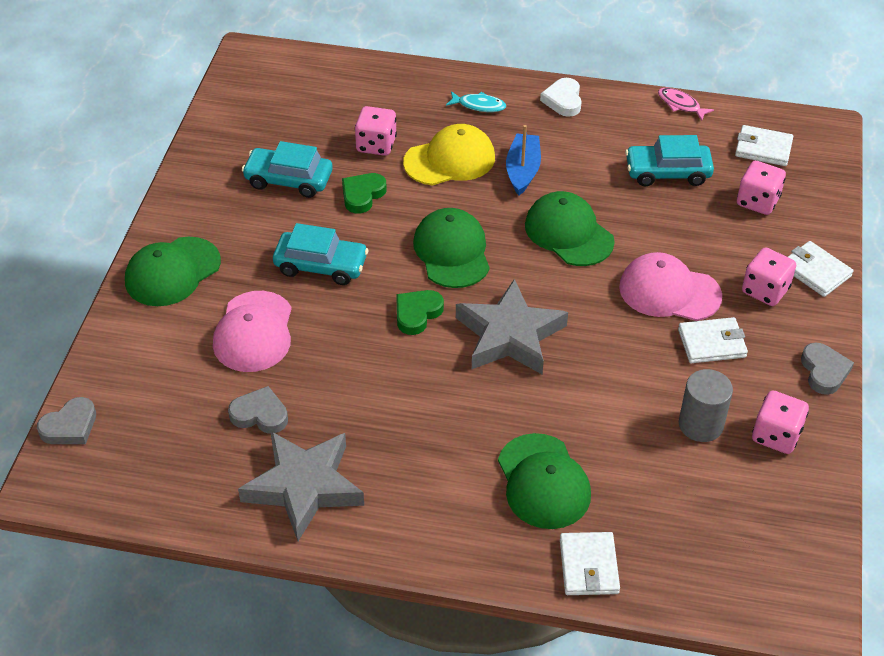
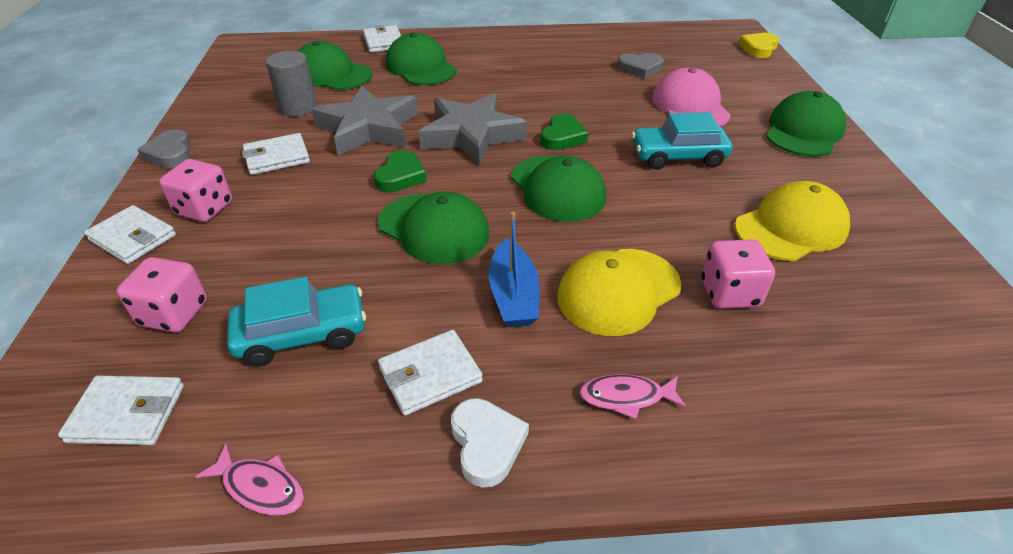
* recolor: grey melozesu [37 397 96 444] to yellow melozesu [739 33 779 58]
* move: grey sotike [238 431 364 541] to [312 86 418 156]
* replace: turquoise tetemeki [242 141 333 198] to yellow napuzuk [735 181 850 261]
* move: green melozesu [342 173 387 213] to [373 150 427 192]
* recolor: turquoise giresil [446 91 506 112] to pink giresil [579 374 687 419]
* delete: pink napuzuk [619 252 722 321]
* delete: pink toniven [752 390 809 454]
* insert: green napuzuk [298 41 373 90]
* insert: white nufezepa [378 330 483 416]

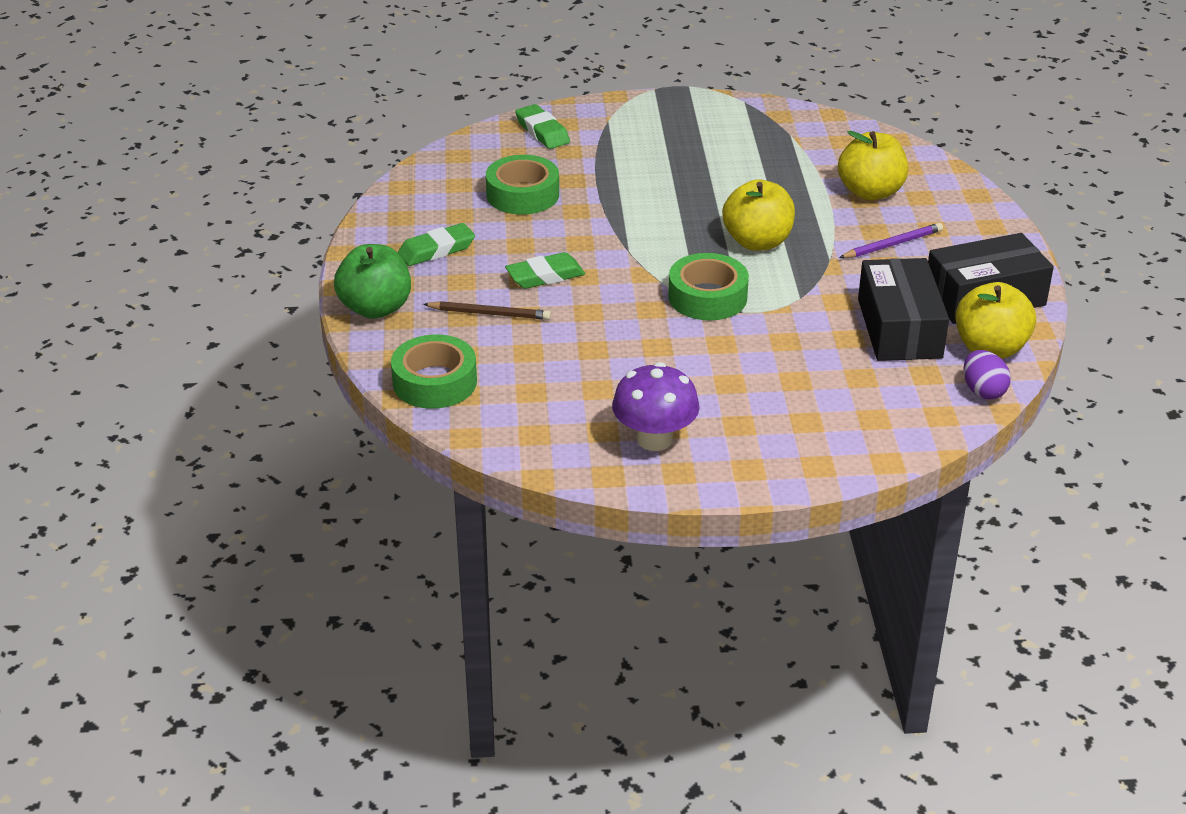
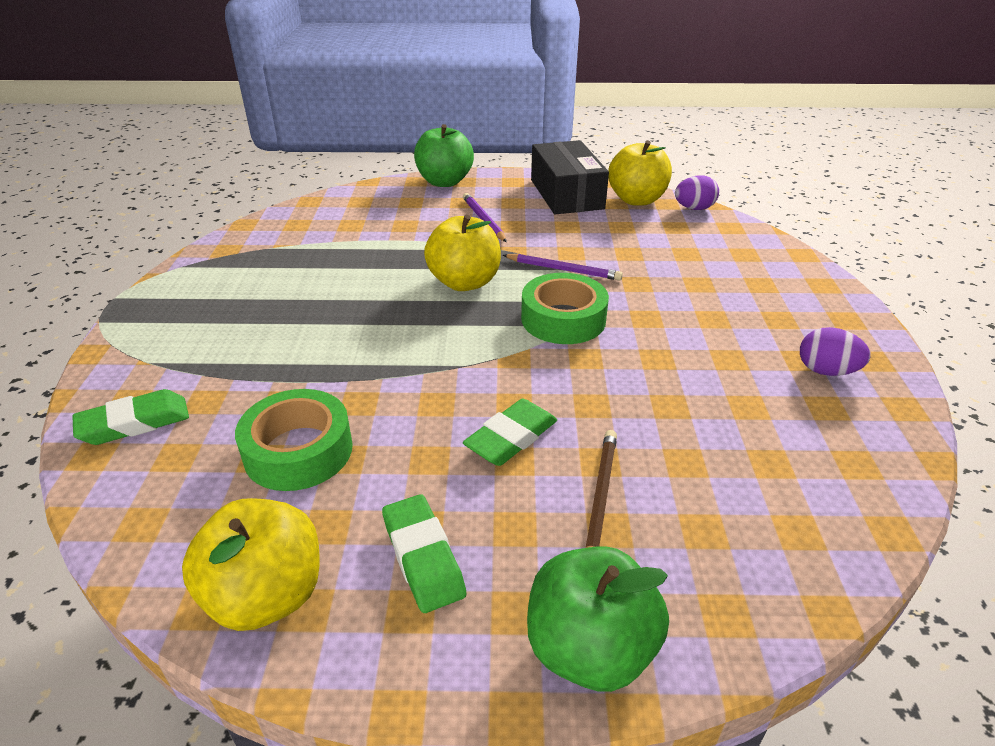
* delete: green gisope [391 334 477 409]
* rotate: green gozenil [505 252 585 289] = [463 399 557 466] 60 degrees clockwise
* replace: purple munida [612 362 700 451] to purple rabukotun [800 327 871 376]
* move: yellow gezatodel [838 131 908 200] to [182 498 320 631]
* delete: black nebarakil [858 258 949 361]
* insert: green gezatodel [414 124 474 187]
* insert: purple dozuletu [503 254 623 281]

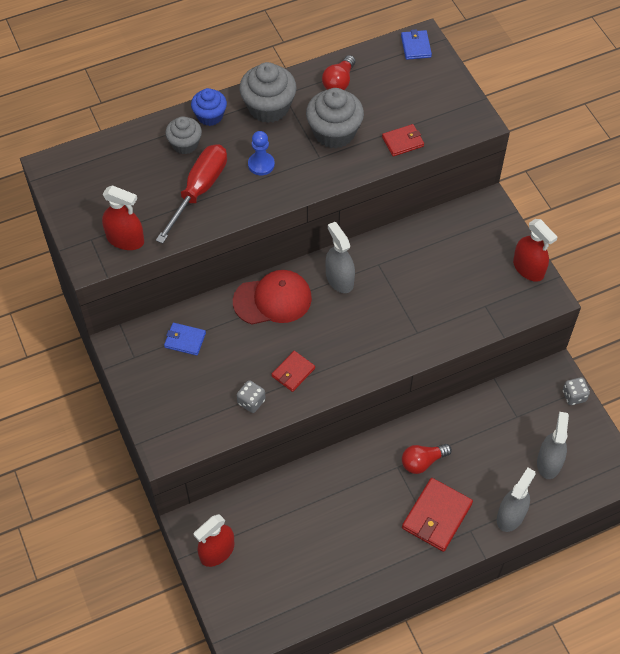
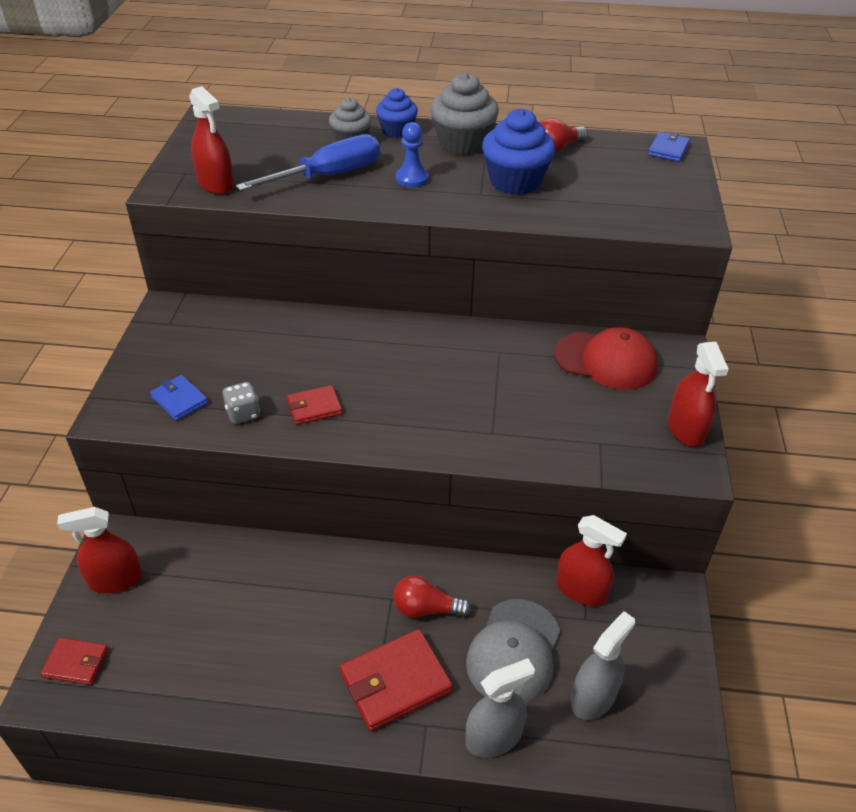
* recolor: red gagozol [156 144 227 244] to blue gagozol [236 134 380 191]
* move: blue nufezepa [164 323 206 356] to [150 375 208 421]
* move: red napuzuk [233 270 312 325] to [554 327 658 390]
* recolor: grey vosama [306 88 364 148] to blue vosama [482 108 555 195]
* delete: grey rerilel [326 222 355 293]
* move: red nufezepa [382 124 424 156] to [40 638 108 685]
* delete: grey toniven [563 377 590 405]
* insert: grey napuzuk [466 599 560 704]
* insert: red rerilel [556 515 627 606]

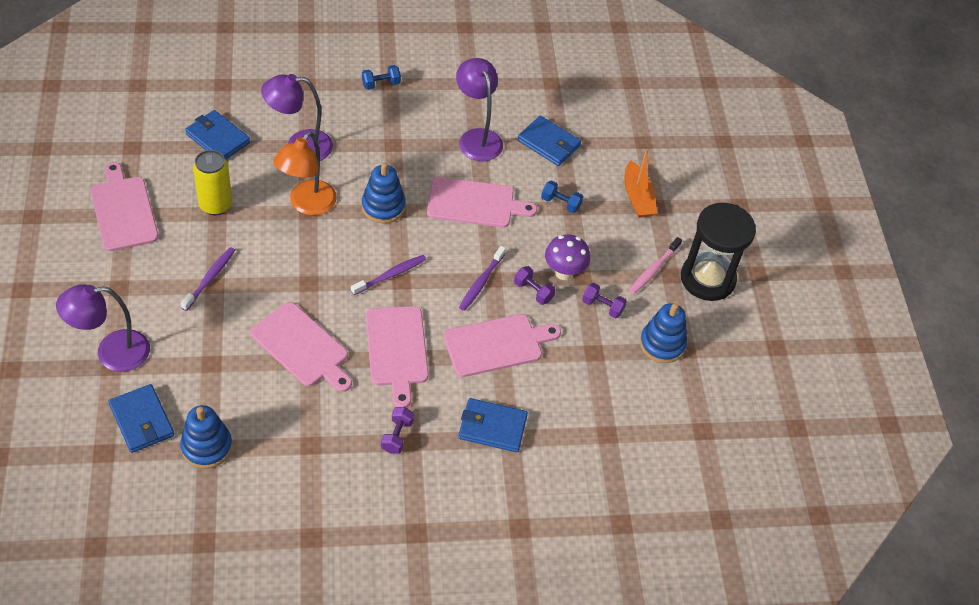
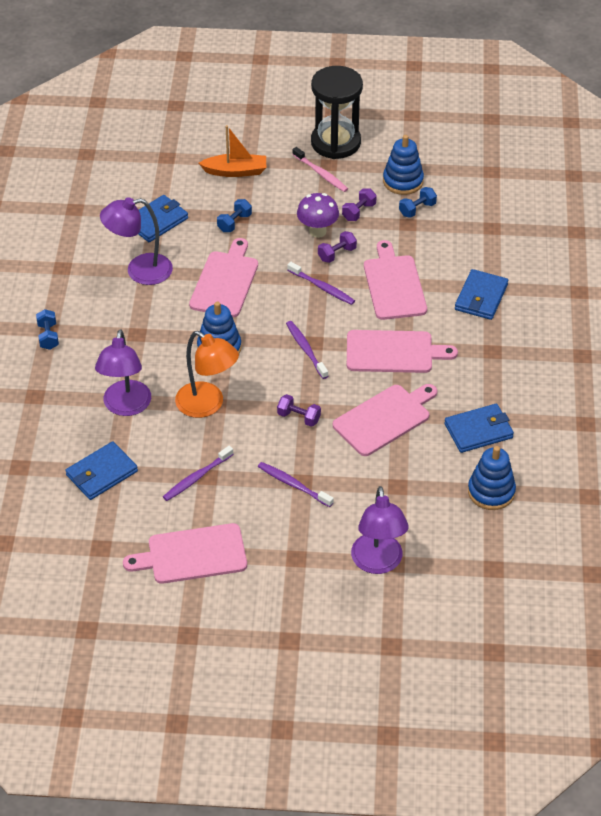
* move: blue nufezepa [108 384 174 453] to [444 404 514 453]
* replace: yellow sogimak [193 150 232 215] to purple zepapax [163 446 233 501]
* move: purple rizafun [381 407 414 454] to [277 394 321 427]
* insert: blue rizafun [399 187 437 218]

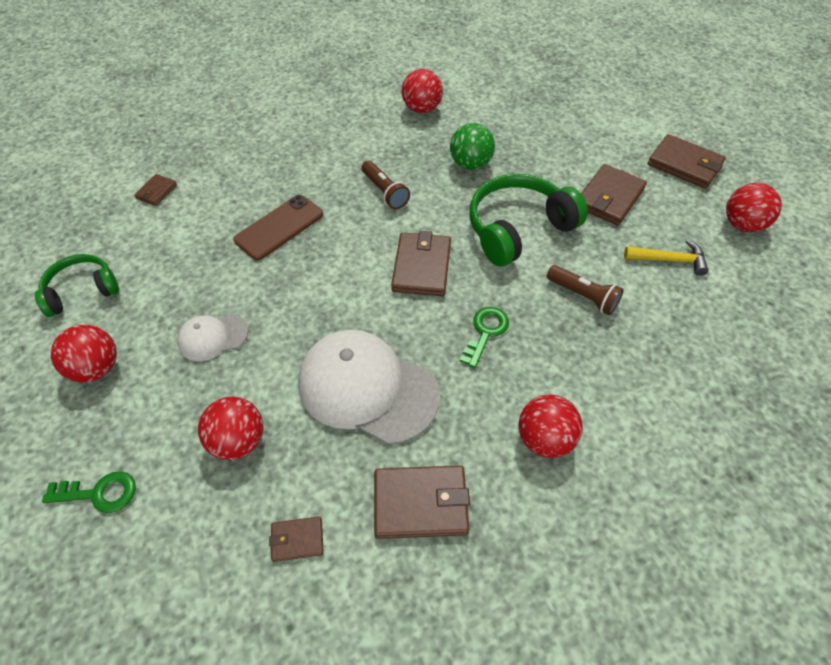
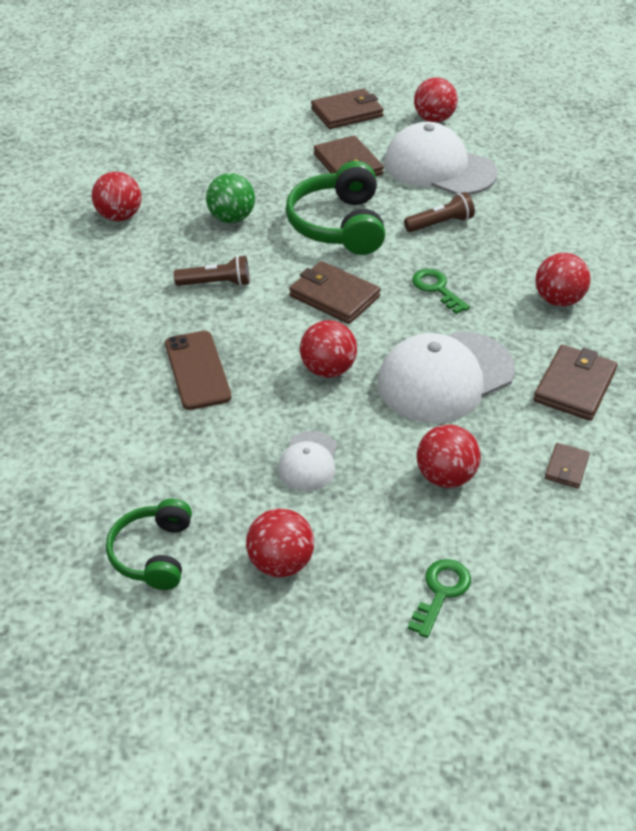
* delete: brown nufezepa [134 174 177 206]
* replace: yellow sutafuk [624 240 709 276] to white napuzuk [384 122 498 195]
* insert: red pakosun [300 320 357 378]

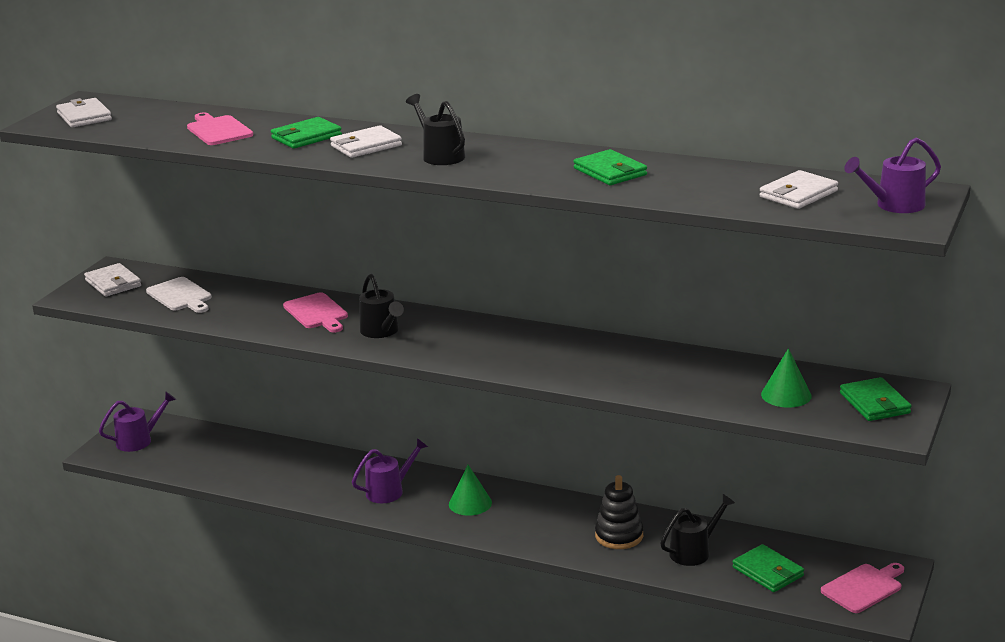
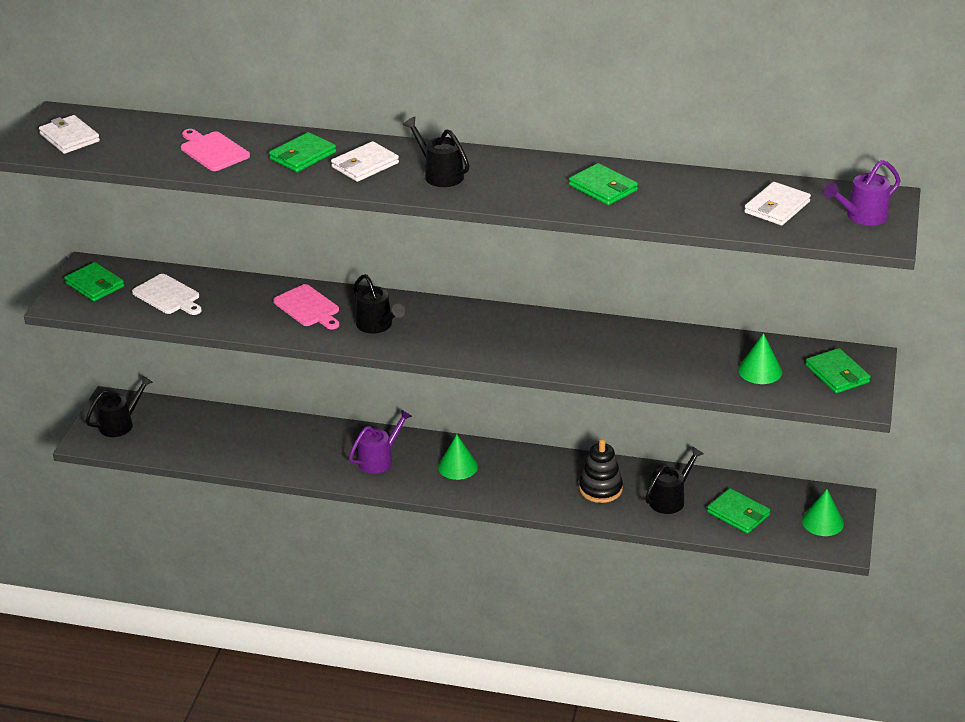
* recolor: white nufezepa [84 263 141 297] to green nufezepa [64 262 124 301]
* recolor: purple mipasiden [99 391 176 452] to black mipasiden [86 375 153 437]
* replace: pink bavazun [821 563 904 613] to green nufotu [802 489 844 536]

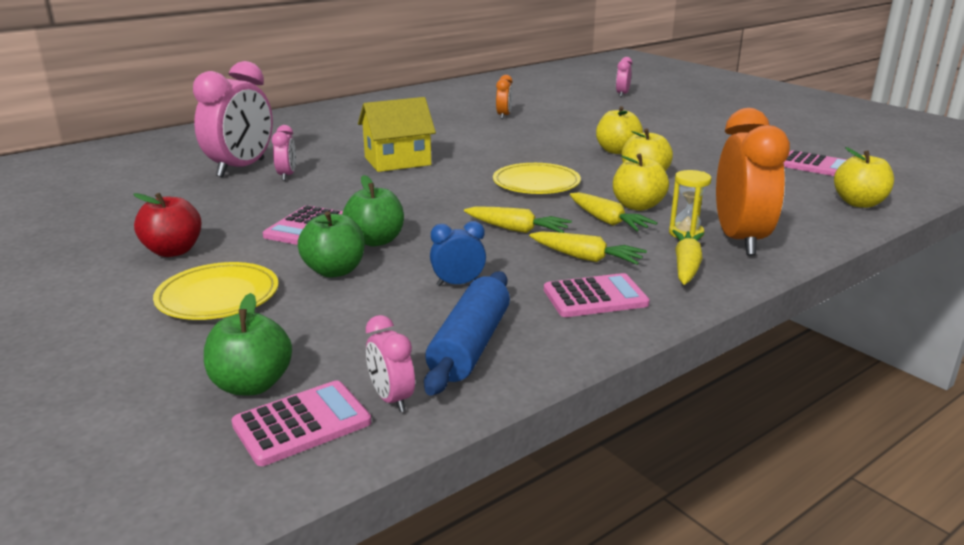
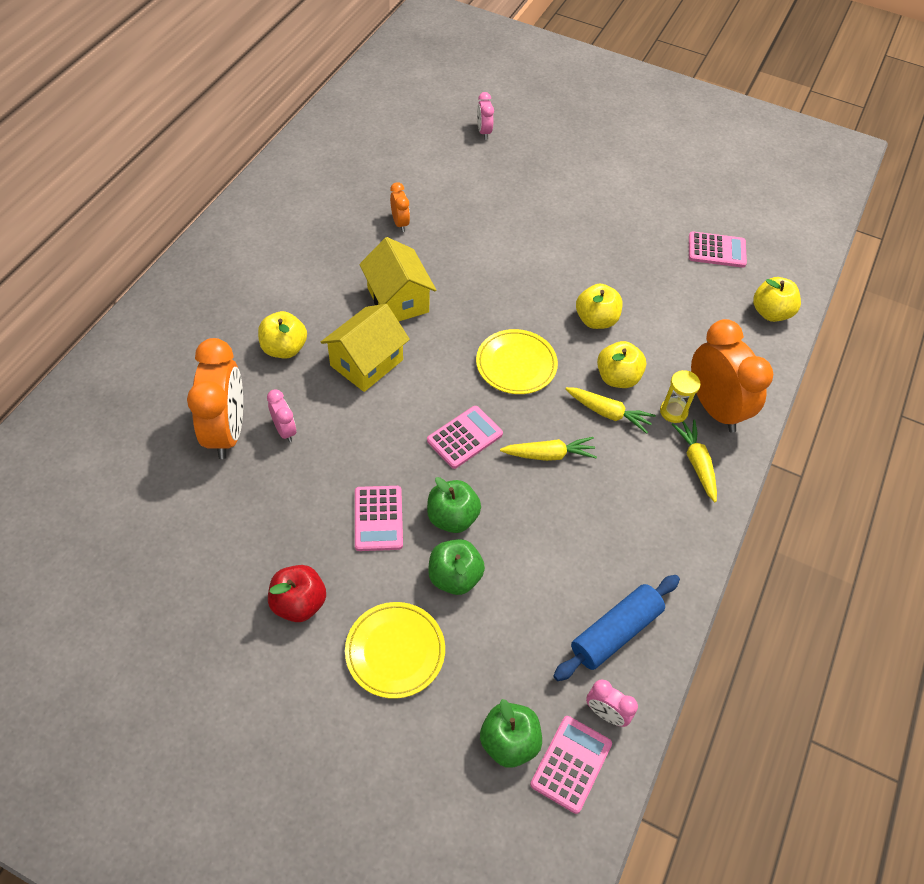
* recolor: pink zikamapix [193 61 273 177] to orange zikamapix [187 338 243 459]
* rotate: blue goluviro [424 271 510 396] = [553 575 680 681] 60 degrees clockwise
* delete: blue zikamapix [430 221 486 286]
* delete: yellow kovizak [529 231 647 265]
* move: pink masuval [544 273 650 317] to [427 406 503 469]
* move: yellow gezatodel [596 106 643 154] to [258 311 307 358]
* insert: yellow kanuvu [359 237 436 321]

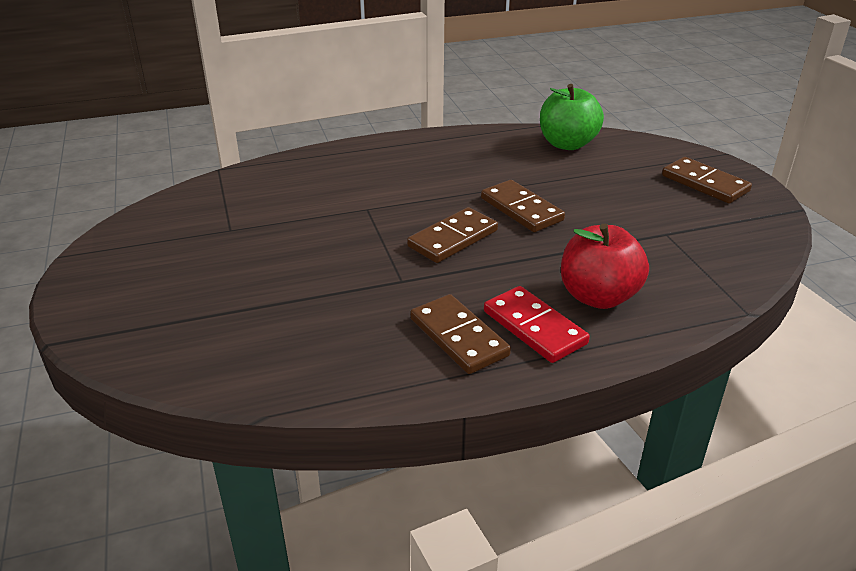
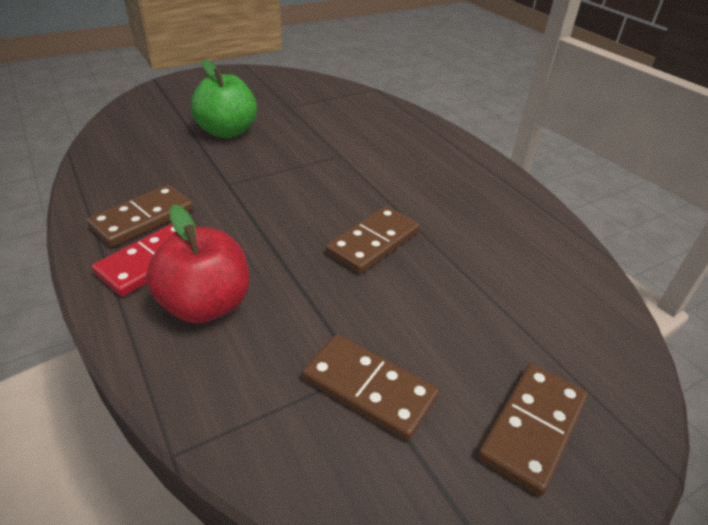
* move: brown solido [407 207 498 263] to [302 334 439 441]
* move: green gezatodel [540 84 604 150] to [191 59 257 139]

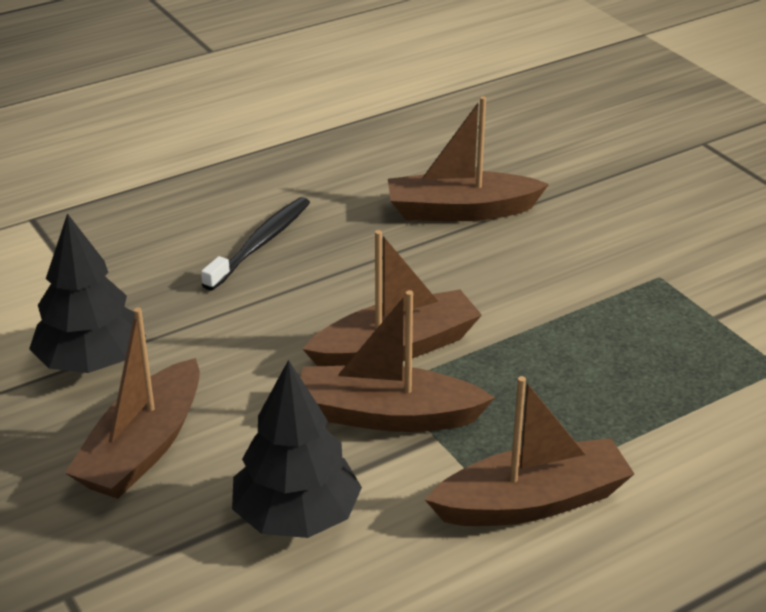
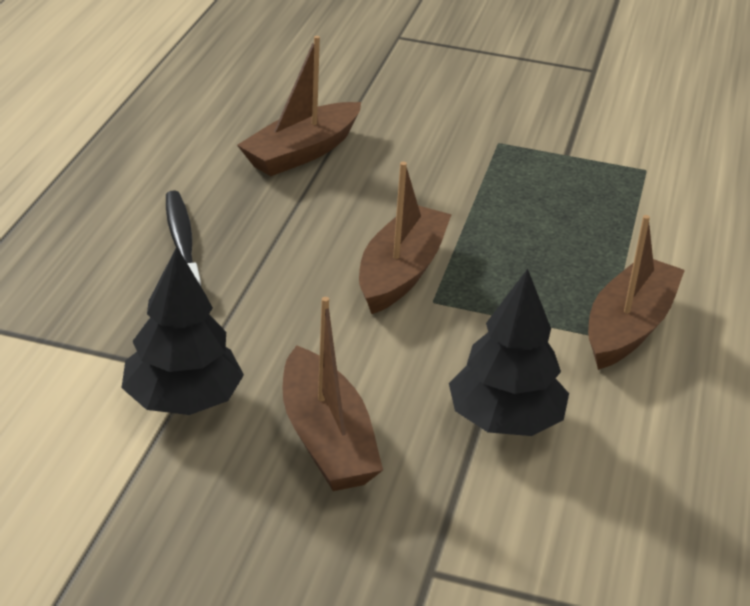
* delete: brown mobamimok [300 290 495 432]

